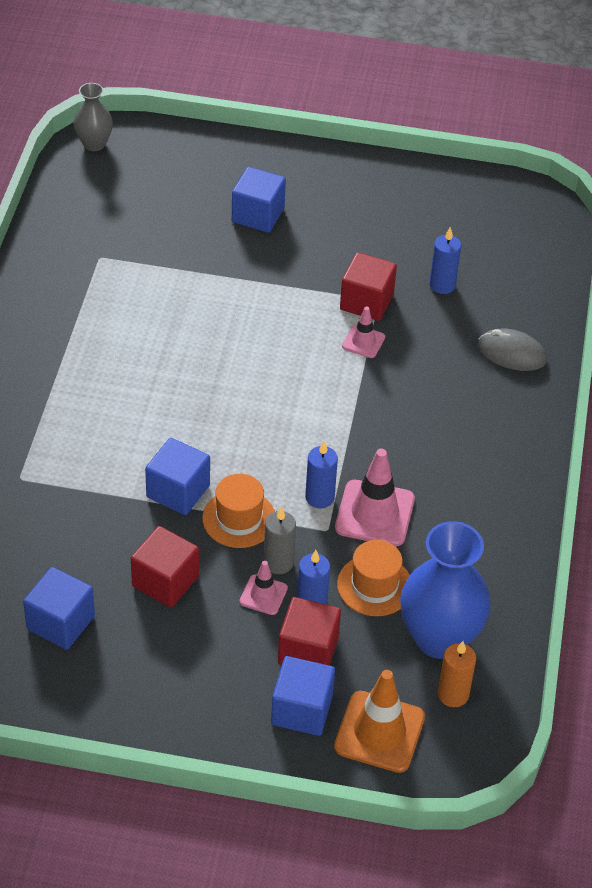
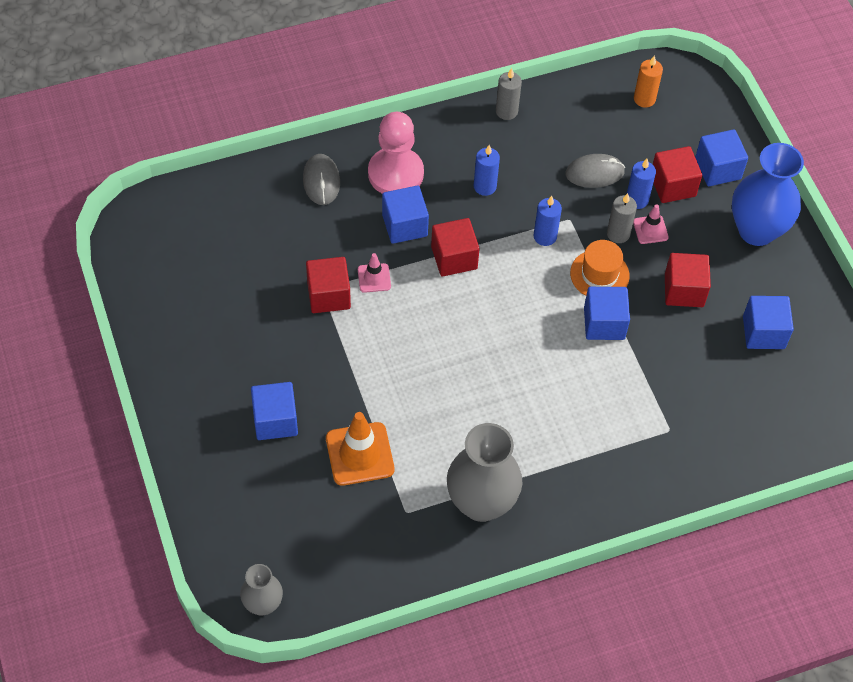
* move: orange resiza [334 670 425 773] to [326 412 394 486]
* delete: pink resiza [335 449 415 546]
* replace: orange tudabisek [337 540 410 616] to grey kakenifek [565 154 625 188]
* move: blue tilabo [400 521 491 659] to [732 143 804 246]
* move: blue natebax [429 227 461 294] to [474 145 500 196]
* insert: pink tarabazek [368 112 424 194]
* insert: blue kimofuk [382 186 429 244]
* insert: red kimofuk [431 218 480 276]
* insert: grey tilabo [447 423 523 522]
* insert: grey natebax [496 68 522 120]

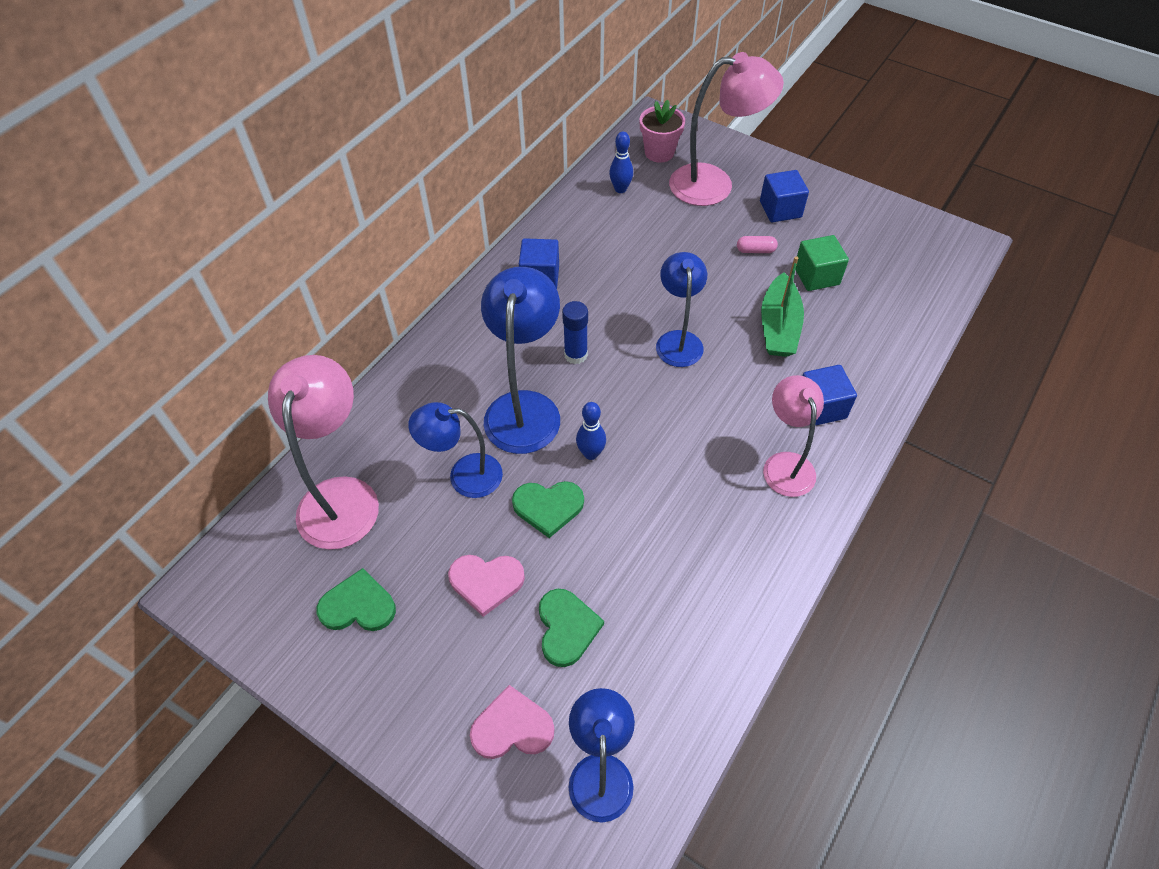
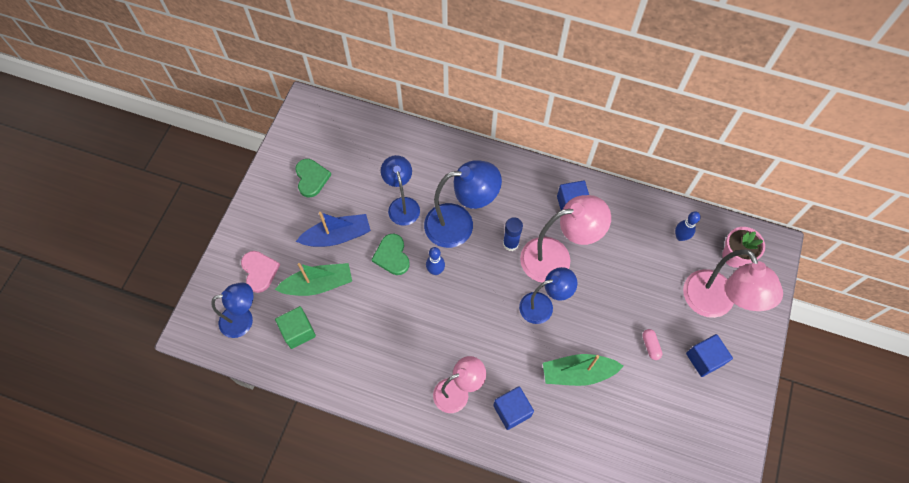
* move: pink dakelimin [268 355 379 549] to [520 195 611 283]
* replace: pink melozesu [448 555 525 617] to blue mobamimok [296 212 371 247]
* replace: green melozesu [539 589 604 667] to green mobamimok [275 263 352 296]
* move: green kimofuk [795 235 849 291] to [275 306 316 349]

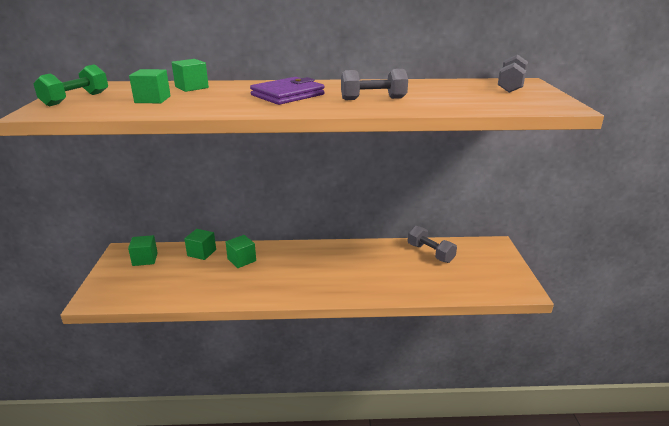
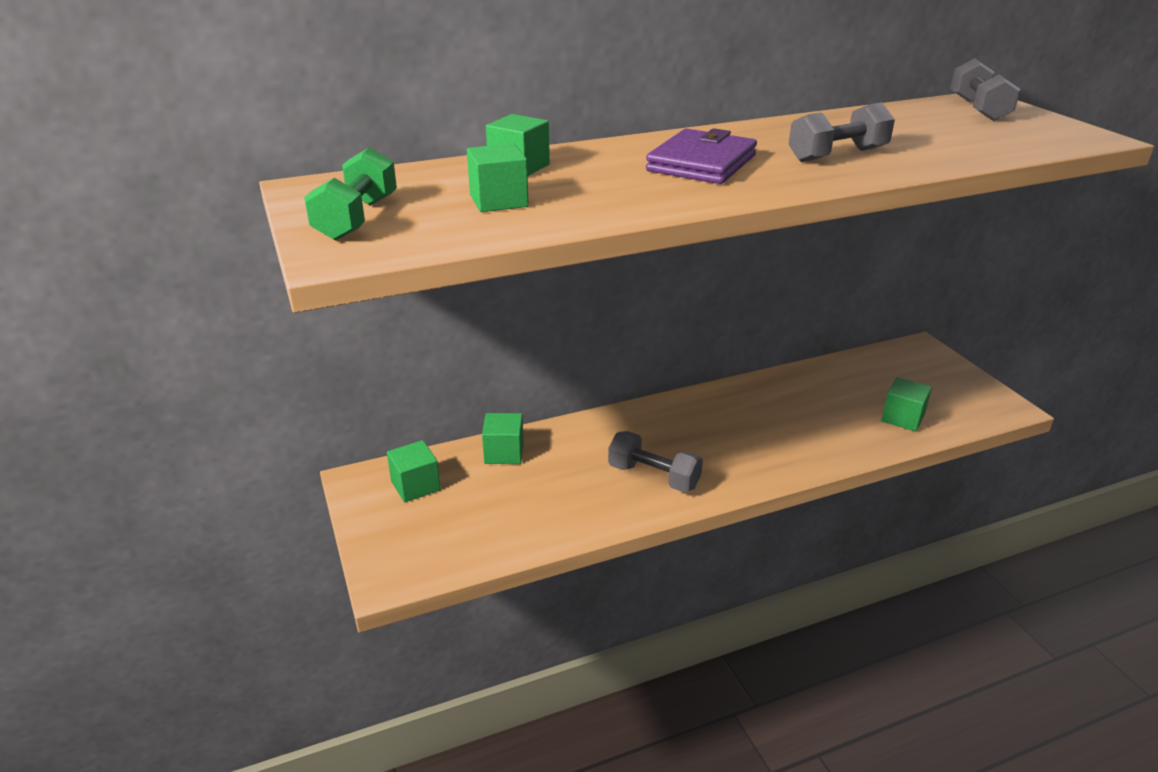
* move: green kimofuk [226 235 256 268] to [881 377 932 432]
* move: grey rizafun [408 226 457 263] to [608 431 703 492]

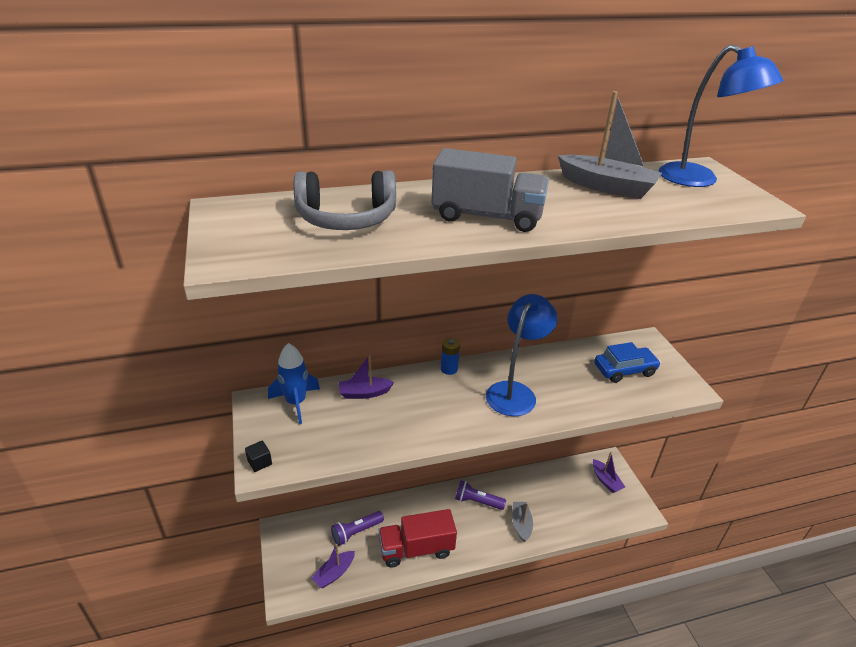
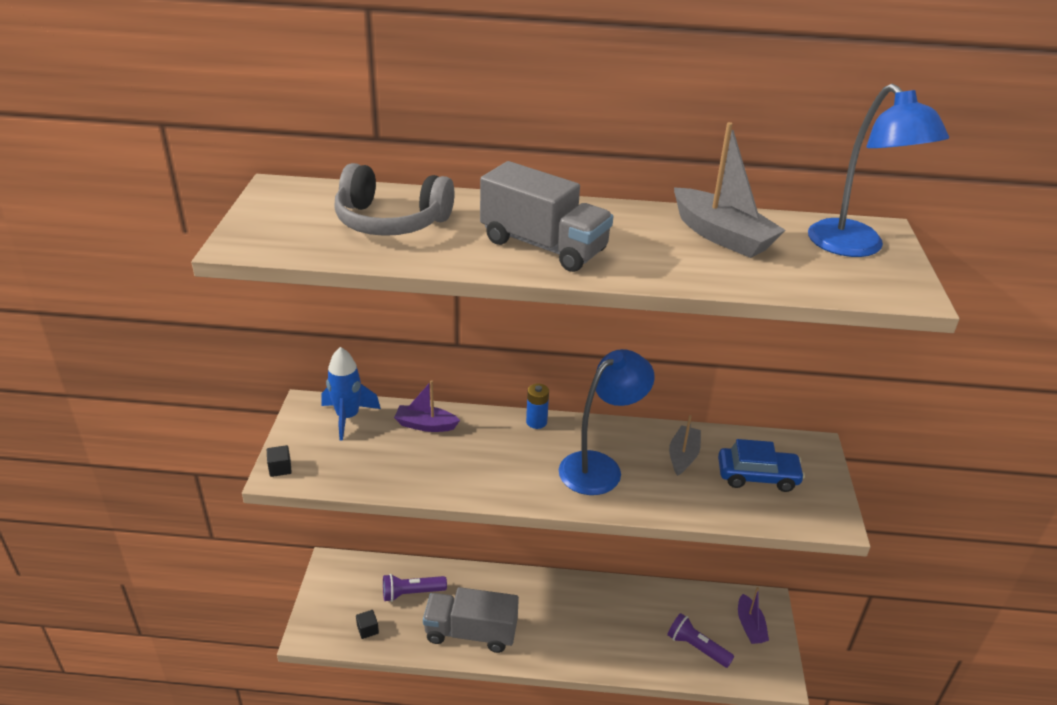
* replace: purple mobamimok [311 544 355 588] to black kimofuk [356 610 379 639]
* recolor: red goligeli [379 509 457 568] to grey goligeli [423 587 519 653]
* move: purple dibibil [455 480 506 510] to [667 613 734 668]
* move: grey mobamimok [512 502 533 542] to [669 415 701 476]

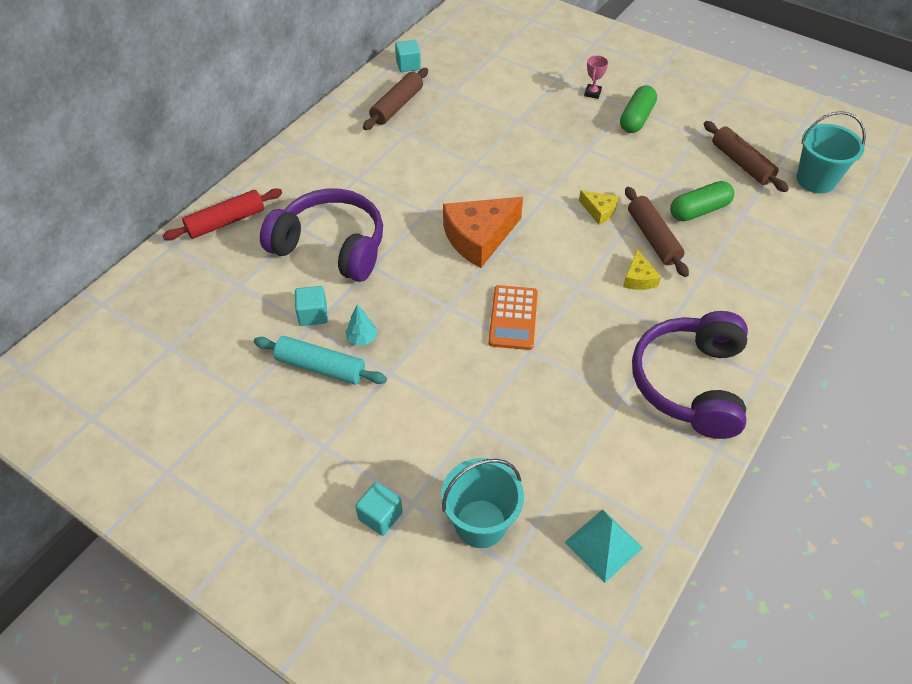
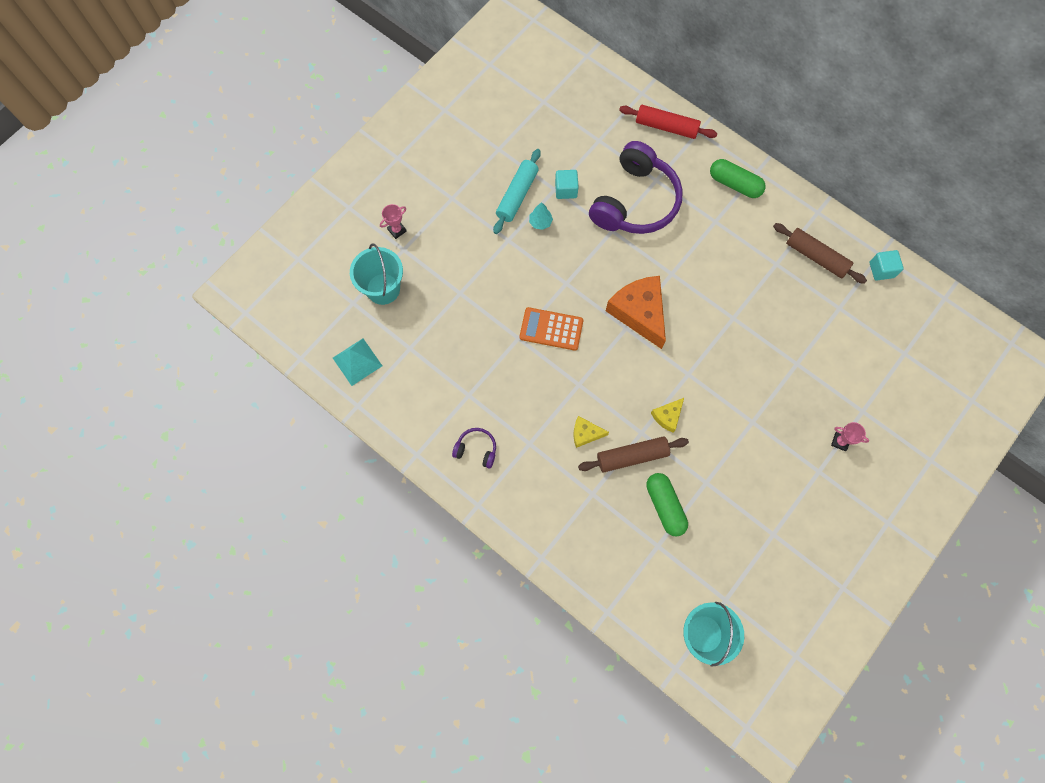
* rotate: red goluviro [163 188 282 241] = [619 105 717 139] 45 degrees counterclockwise
* replace: turquoise kimofuk [355 482 403 536] to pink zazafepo [380 204 407 239]
* move: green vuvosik [620 85 657 133] to [710 159 766 198]
* resize: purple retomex [632 311 748 439] = [452 428 496 468] x0.43
* delete: brown goluviro [704 121 789 192]

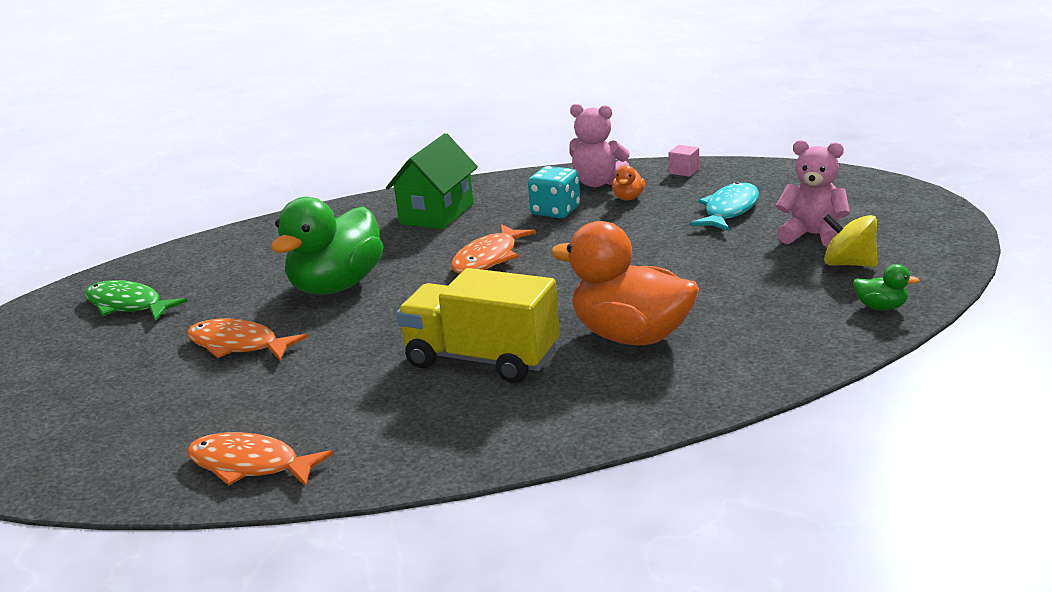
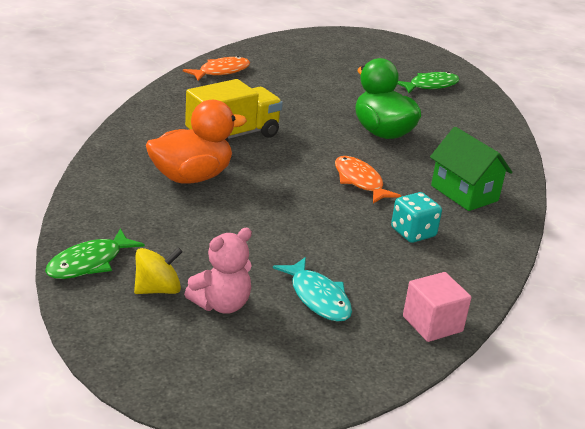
* delete: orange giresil [187 318 307 360]
* delete: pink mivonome [569 104 630 187]
* delete: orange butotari [612 165 645 200]
* resize: pink kimofuk [668 145 699 177] = [403 272 471 342] x1.77
* replace: green butotari [853 264 920 310] to green giresil [45 229 145 279]

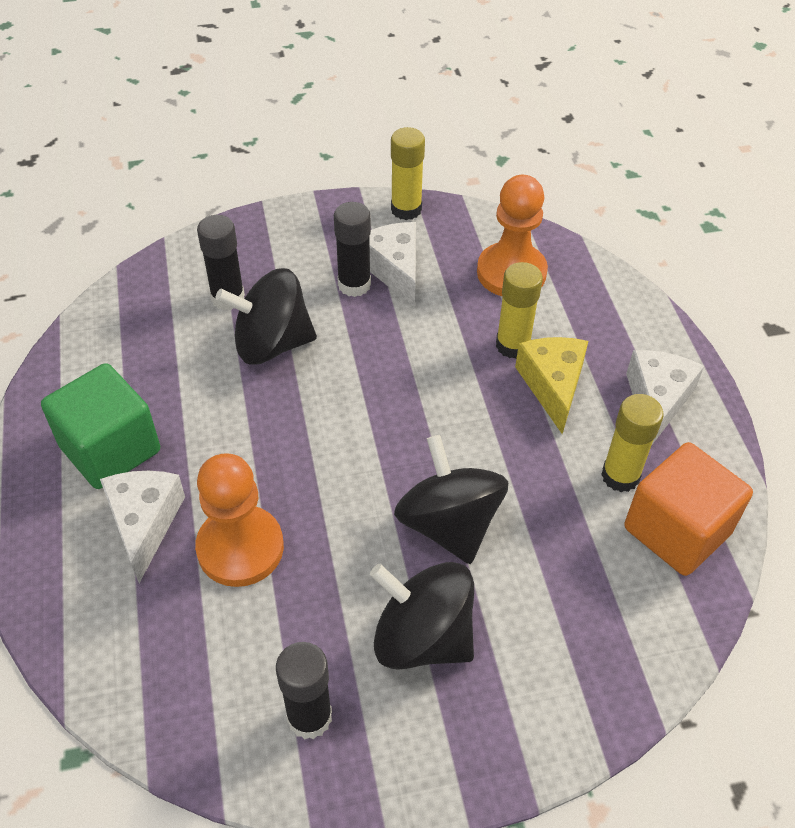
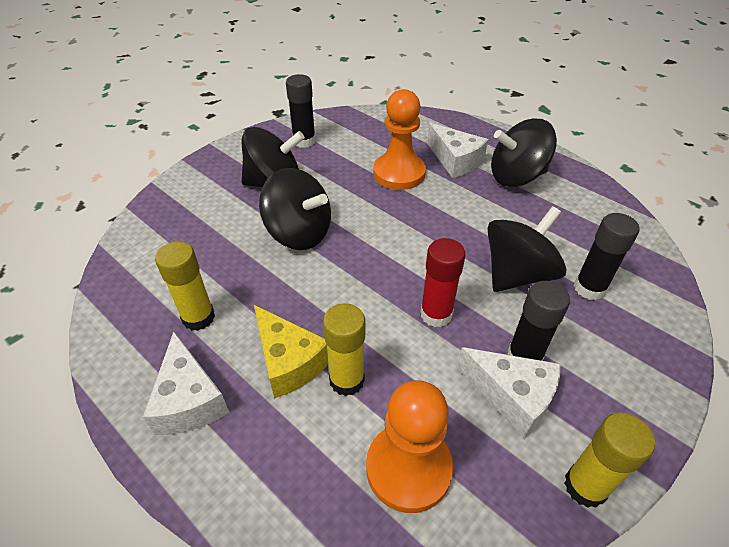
* replace: green kimofuk [41 363 160 489] to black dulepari [491 119 557 187]
* delete: orange kimofuk [624 442 753 576]
* insert: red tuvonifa [420 238 466 327]

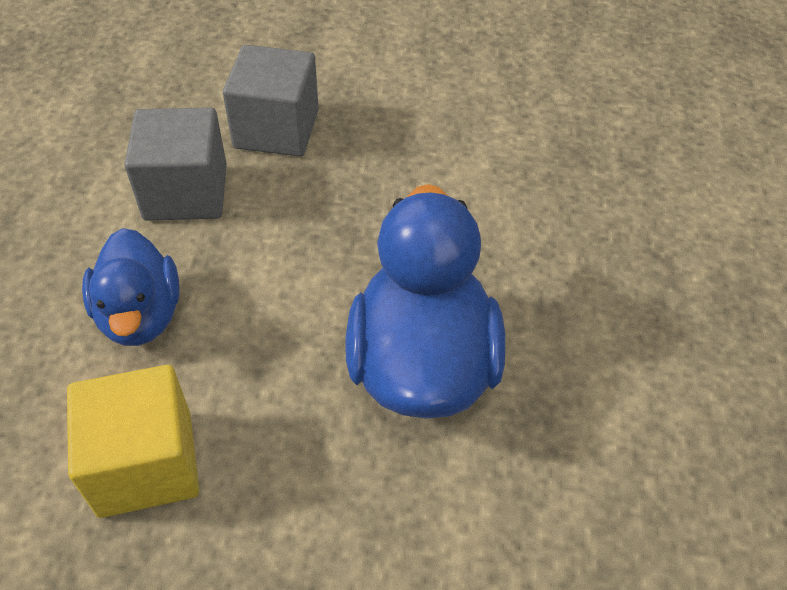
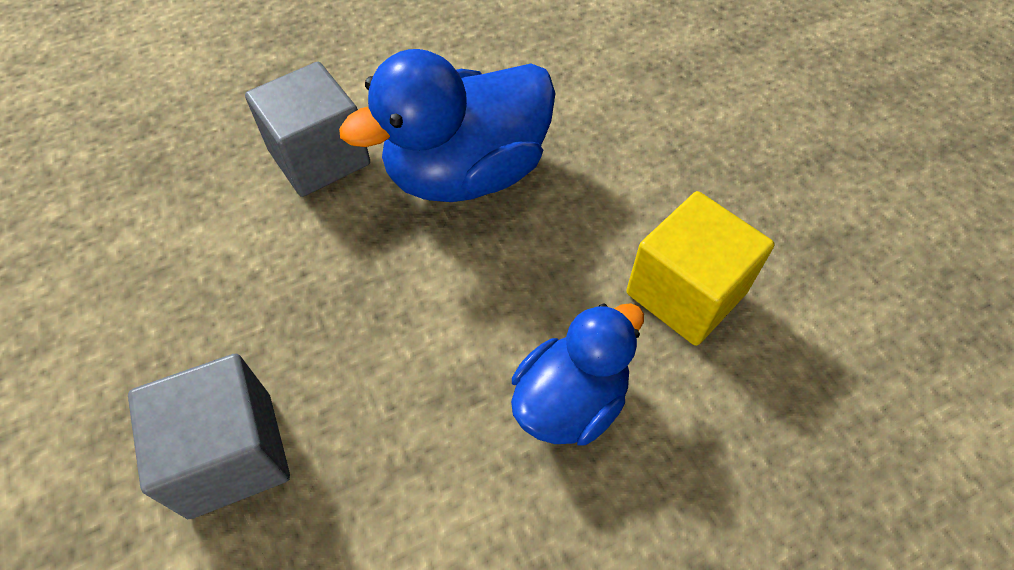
* move: grey kimofuk [124 108 227 221] to [245 62 370 197]

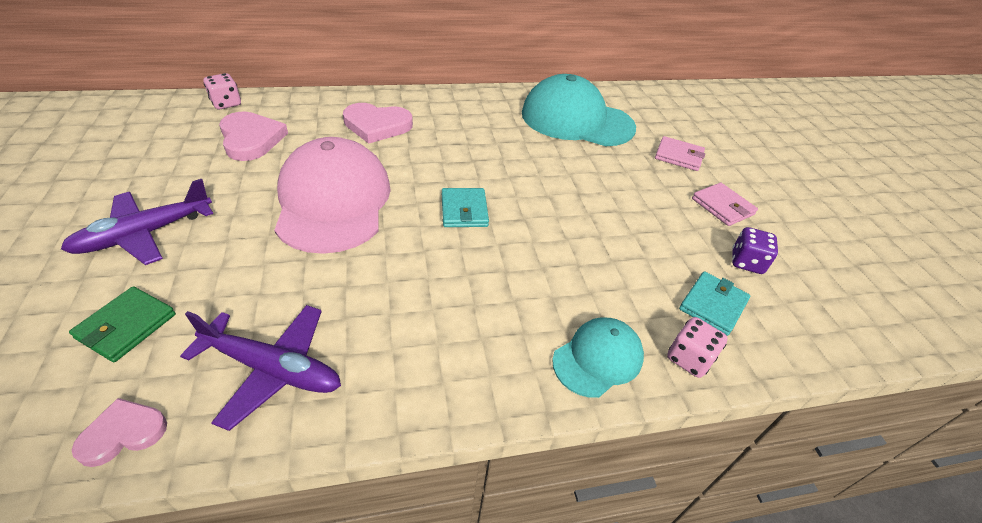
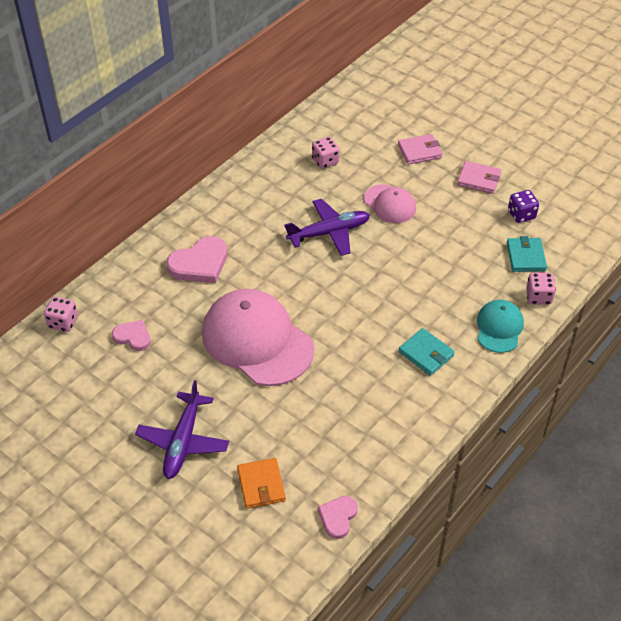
* recolor: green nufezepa [69 286 176 362] to orange nufezepa [237 458 286 509]
* move: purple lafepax [180 305 341 431] to [284 199 370 256]
* resize: pink melozesu [219 111 288 161] = [112 320 151 351] x0.60
* move: turquoise nufezepa [442 188 489 227] to [399 328 455 376]
* replace: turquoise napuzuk [522 74 636 146] to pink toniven [312 137 339 169]
* insert: pink napuzuk [364 184 416 223]

